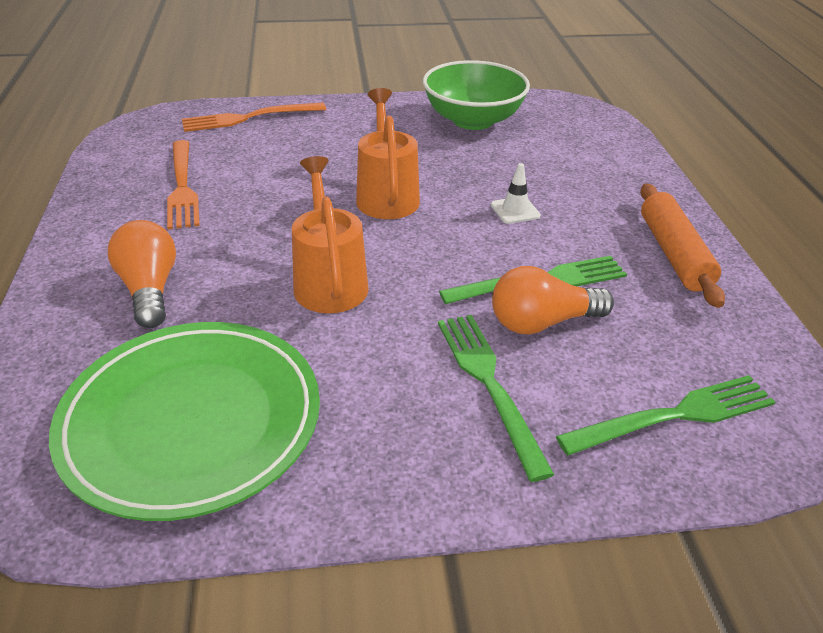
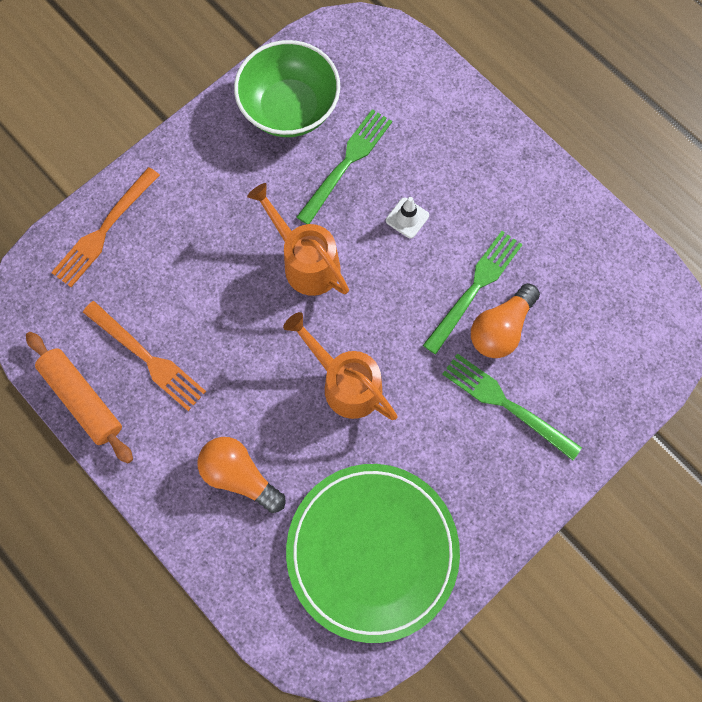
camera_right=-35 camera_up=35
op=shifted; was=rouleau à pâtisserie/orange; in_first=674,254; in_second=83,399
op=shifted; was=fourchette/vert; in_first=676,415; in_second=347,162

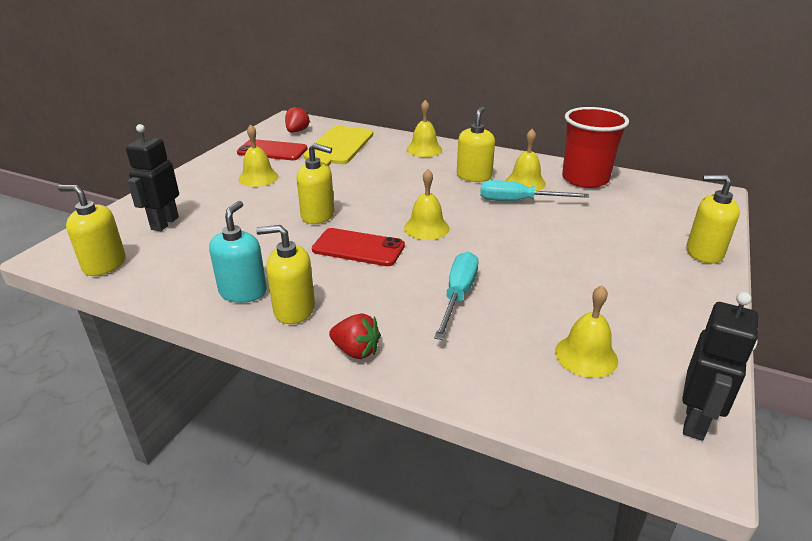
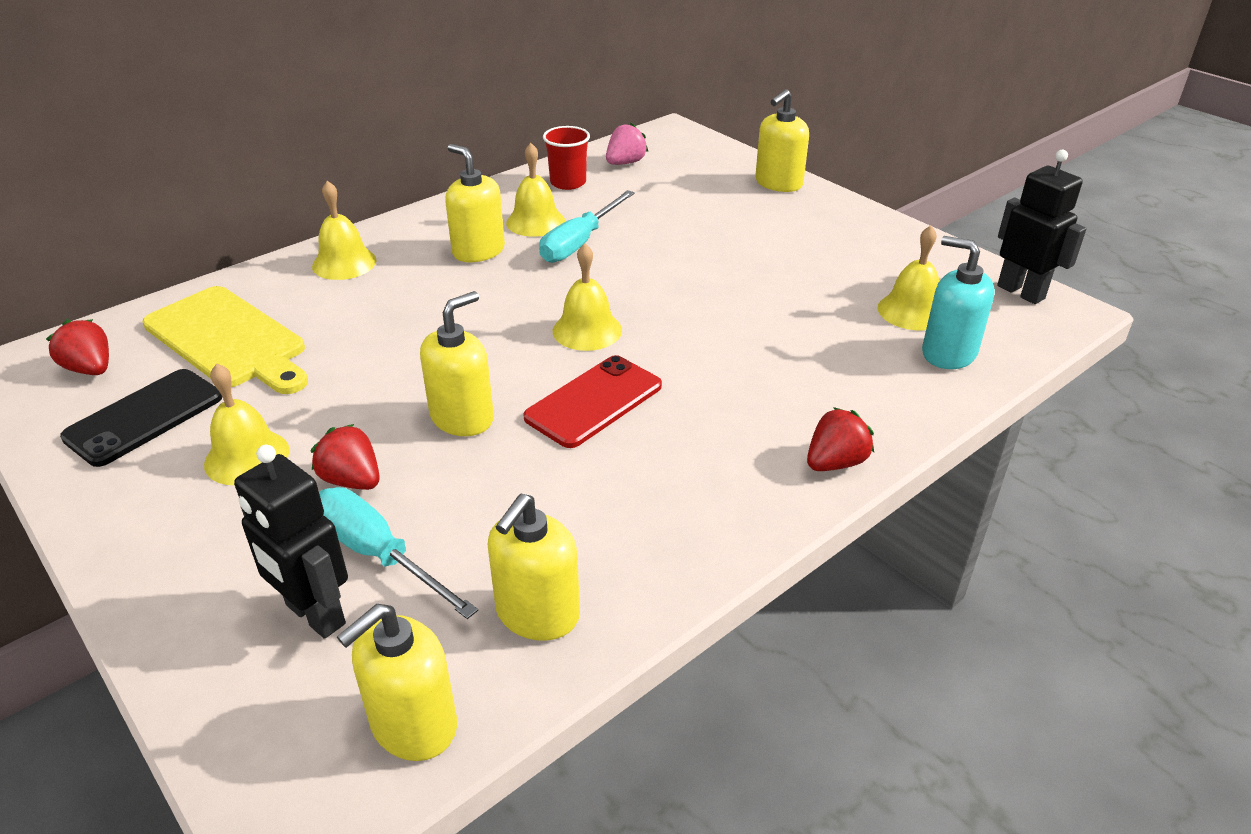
camera_right=-65 camera_up=5
op=repainted; was=téléphone/rouge; now=téléphone/noir; in_first=272,151; in_second=144,417
op=new; now=fraise/rouge; in_second=352,480
op=shifted; was=tournevis/turquoise; in_first=458,295; in_second=378,554
op=shifted; was=distributeur de savon/jaune; in_first=294,310; in_second=537,614
op=scaled; was=gobelet/rouge; in_first=585,179; in_second=568,183; ratio=0.56
op=new; now=fraise/rose; in_second=625,163
op=shifted; was=distributeur de savon/turquoise; in_first=243,292; in_second=948,353

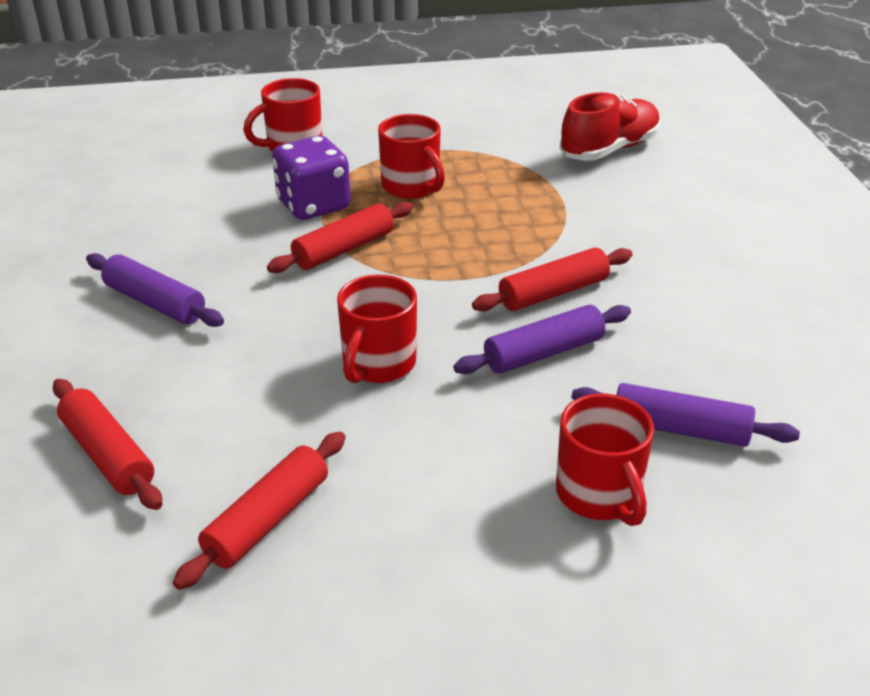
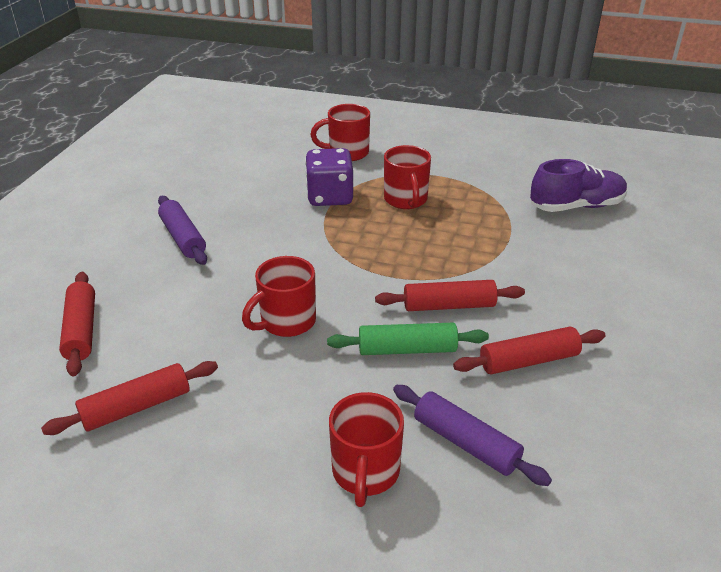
camera_right=25 camera_up=0
op=repainted; was=rouleau à pâtisserie/violet; now=rouleau à pâtisserie/vert; in_first=543,353; in_second=407,349
op=shifted; was=rouleau à pâtisserie/rouge; in_first=343,249; in_second=528,360
op=repainted; was=chaussure/rouge; now=chaussure/violet; in_first=609,149; in_second=576,206

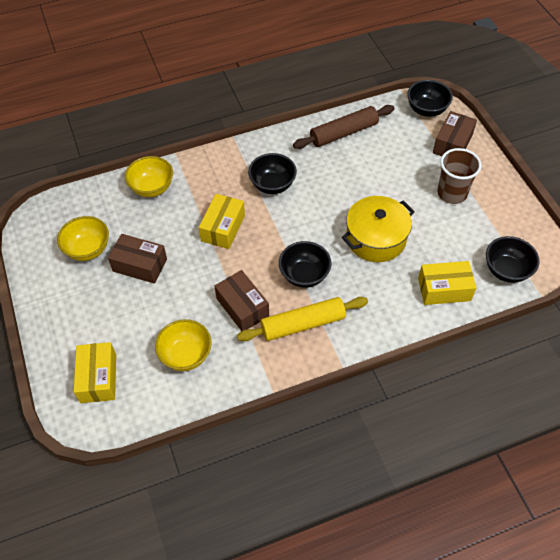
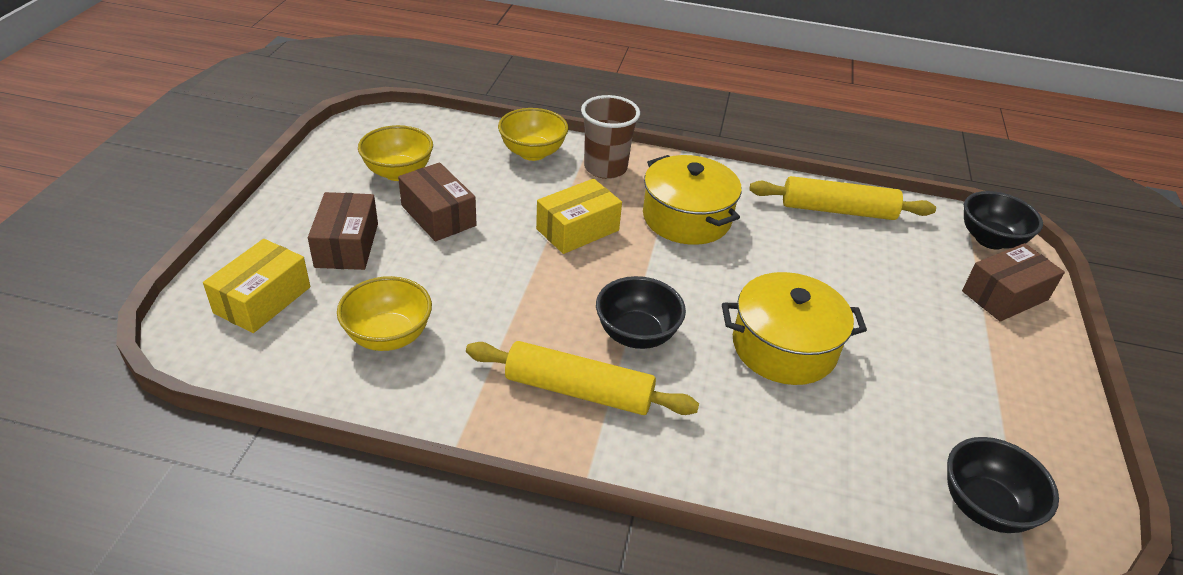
camera_right=30 camera_up=-15
op=shifted; was=boîte/marron; in_first=242,307; in_second=347,245
op=shifted; was=gobelet/marron; in_first=452,193; in_second=605,168
op=swapped; was=bol/noir; now=marmite/jaune; in_first=272,185; in_second=686,218
op=repainted; was=rouleau à pâtisserie/marron; now=rouleau à pâtisserie/jaune; in_first=343,133; in_second=837,210
op=gone; was=boîte/jaune; in_first=444,289

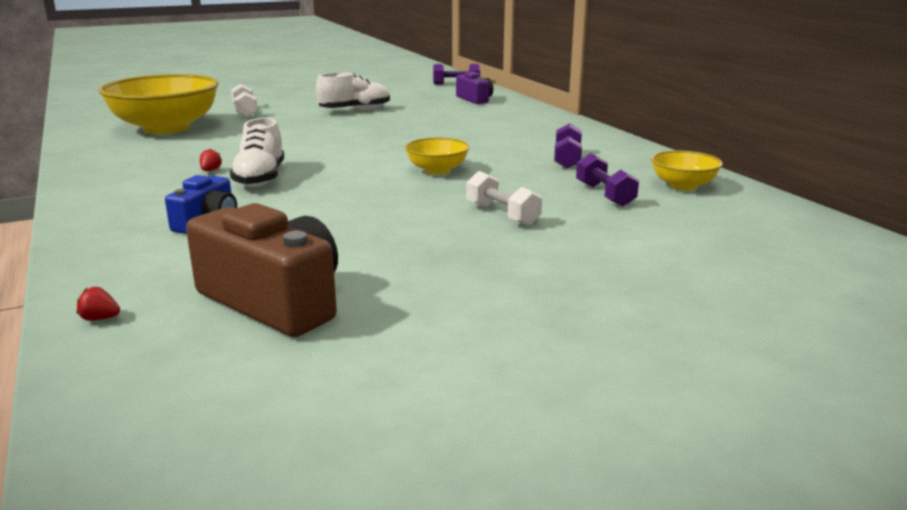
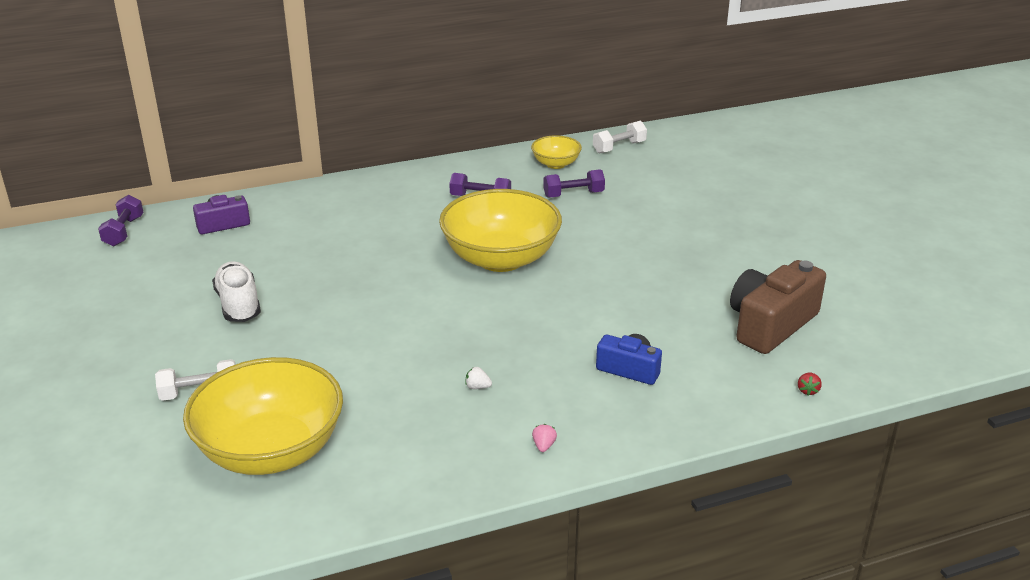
camera_right=-85 camera_up=10
op=scaled; was=bol/jaune; in_first=437,170; in_second=500,259; ratio=2.07
op=repainted; was=fraise/rouge; now=fraise/blanc; in_first=210,170; in_second=477,387
op=new; now=fraise/rose; in_second=544,446
op=shifted; was=haltère/blanc; in_first=502,214; in_second=619,147
op=gone; was=chaussure/blanc; in_first=260,178

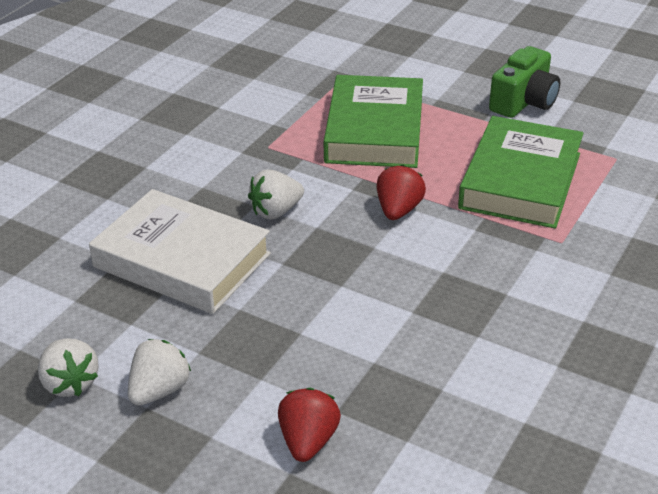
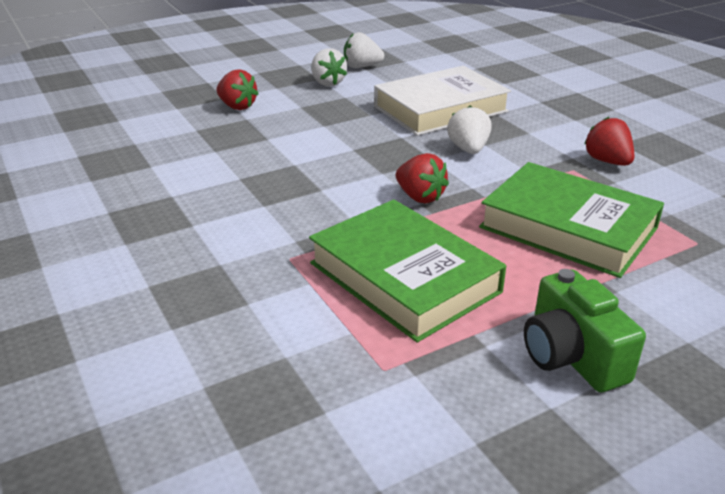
camera_right=120 camera_up=-5
op=new; now=fraise/rouge; in_second=607,161

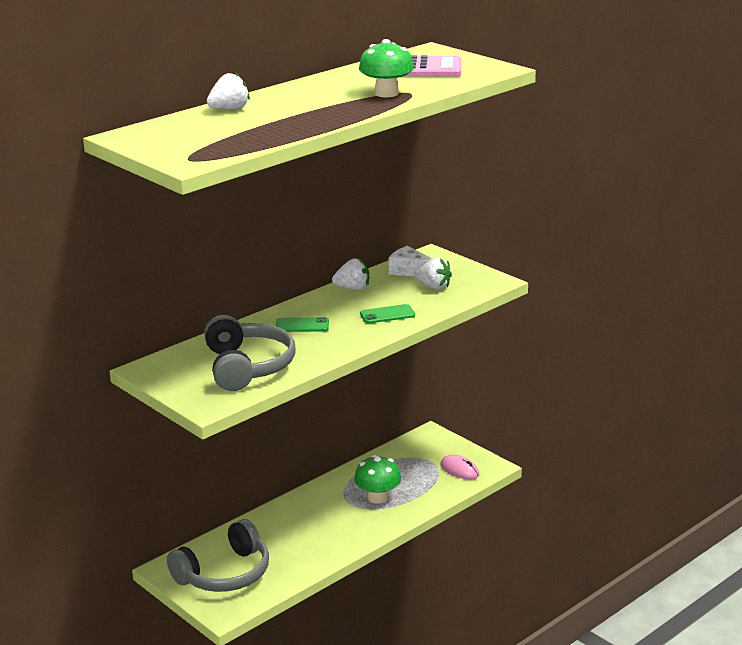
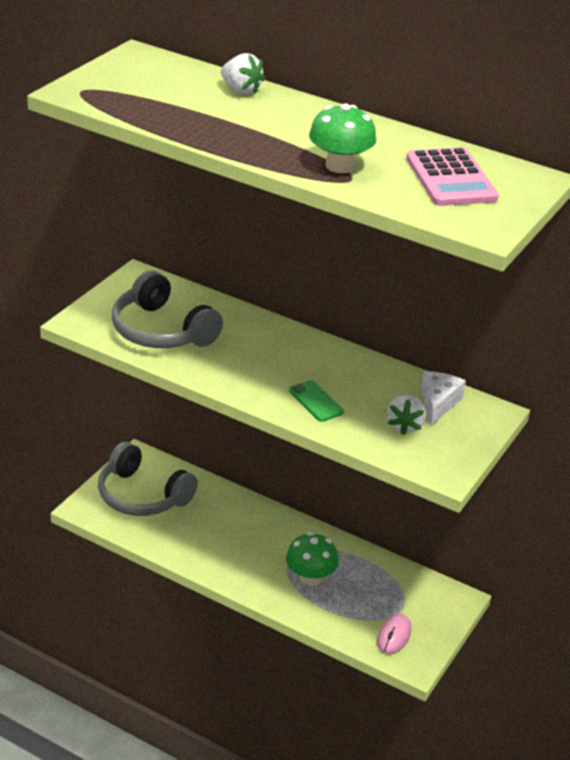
camera_right=70 camera_up=10
op=rotated; was=casque audio/gris; in_first=247,367; in_second=161,331; clockwise=75
op=gone; was=téléphone/vert; in_first=302,325
op=gone; was=fraise/blanc; in_first=353,288

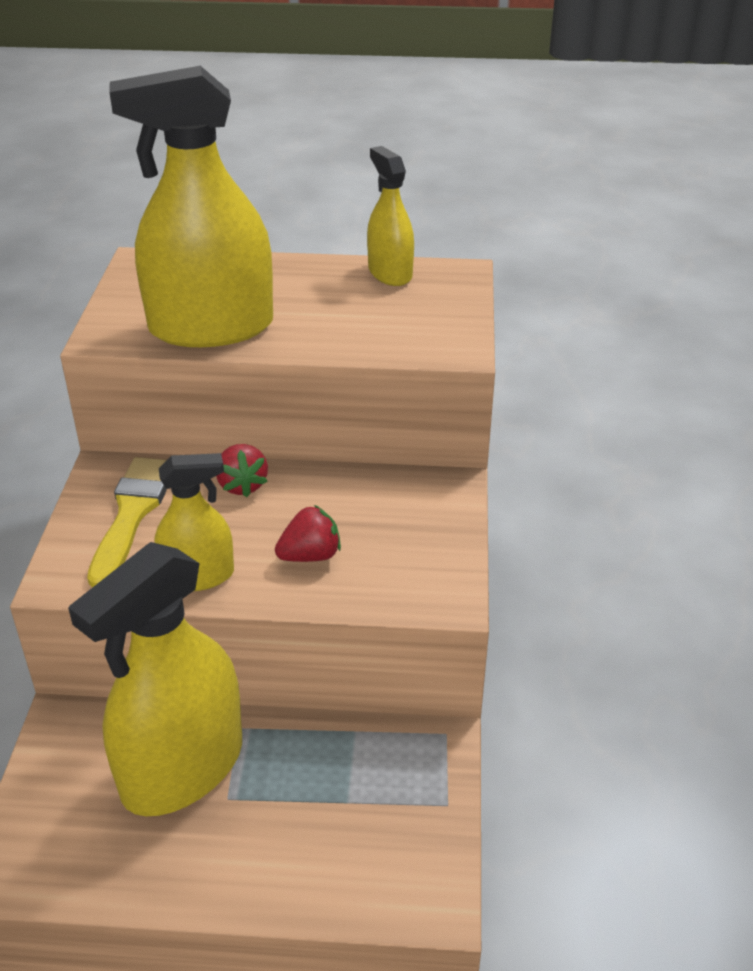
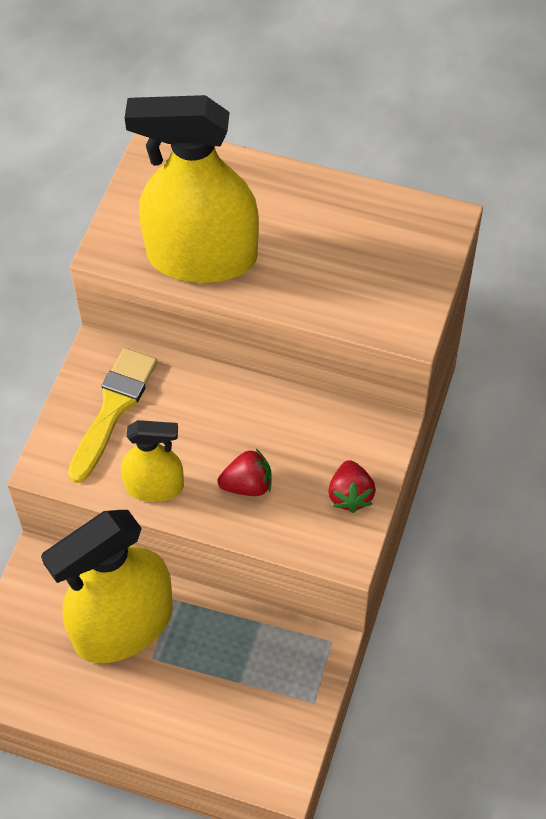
camera_right=15 camera_up=20
op=shifted; was=fraise/rouge; in_first=242,485; in_second=350,495
op=gone; was=vaporisateur/jaune; in_first=390,273

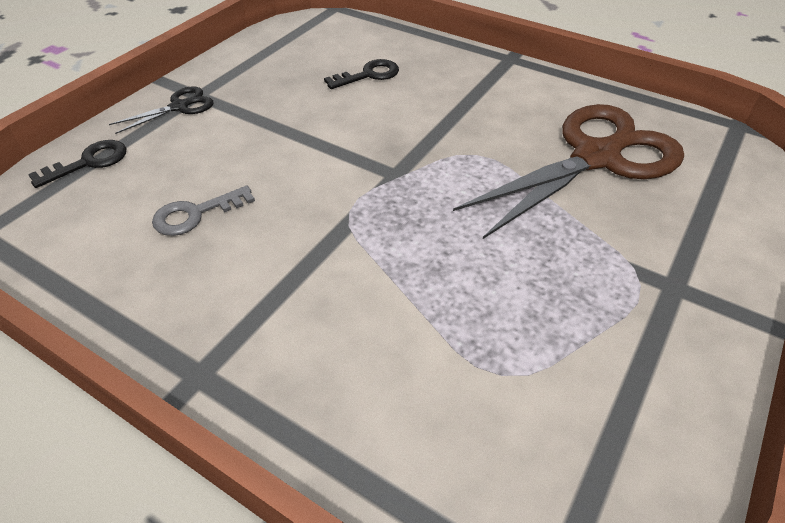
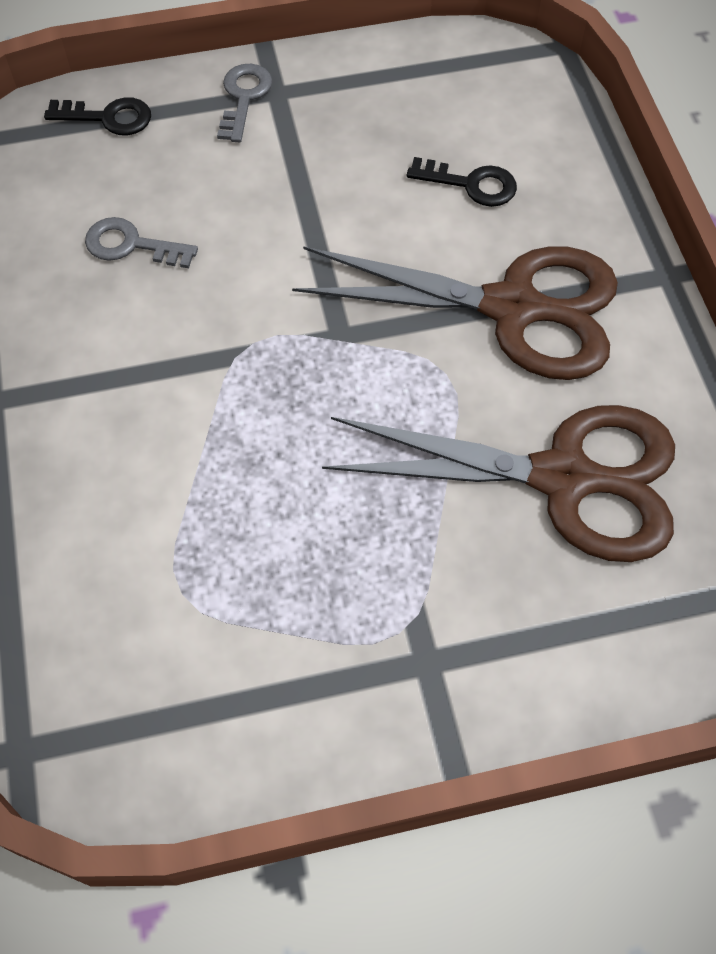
camera_right=45 camera_up=15
op=swapped; was=ciseaux/noir; now=clé/gris; in_first=179,107; in_second=244,98
op=new; now=ciseaux/marron; in_second=512,308

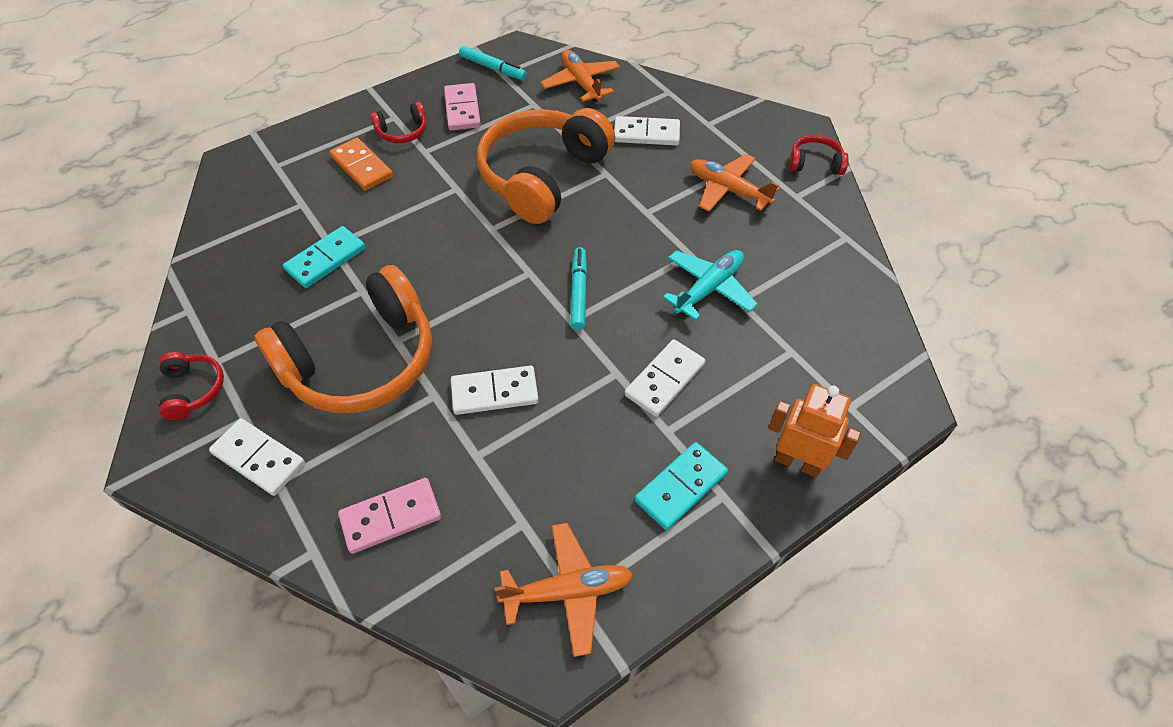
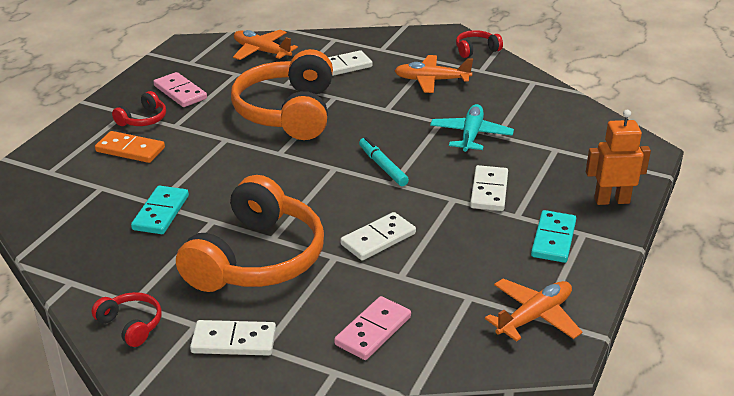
camera_right=-30 camera_up=-20
op=gone; was=feutre/turquoise; in_first=493,68

